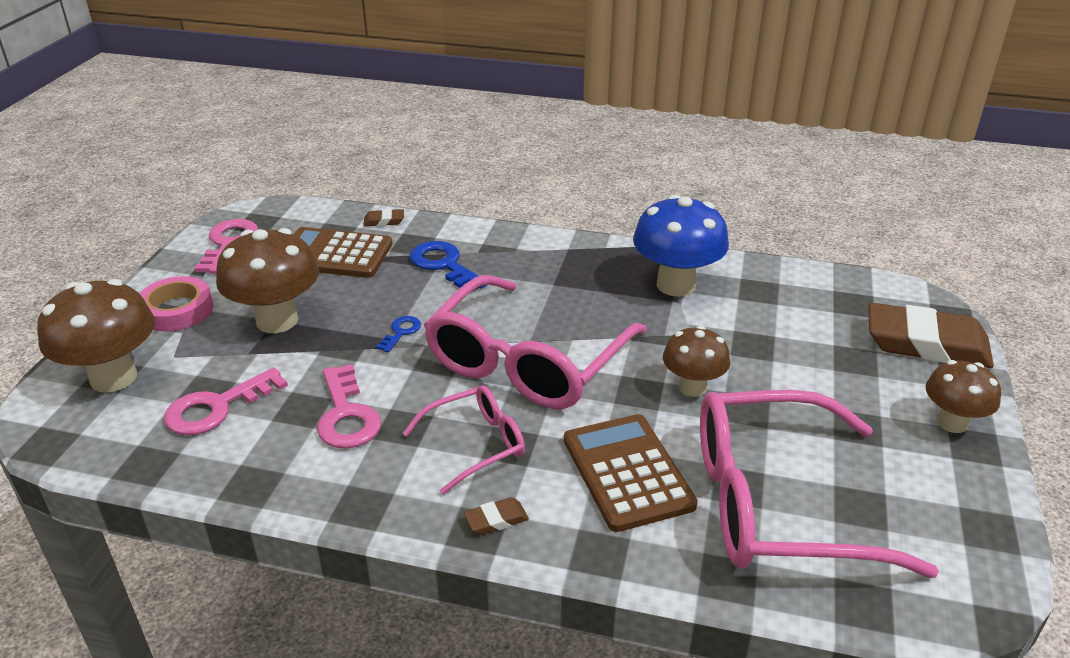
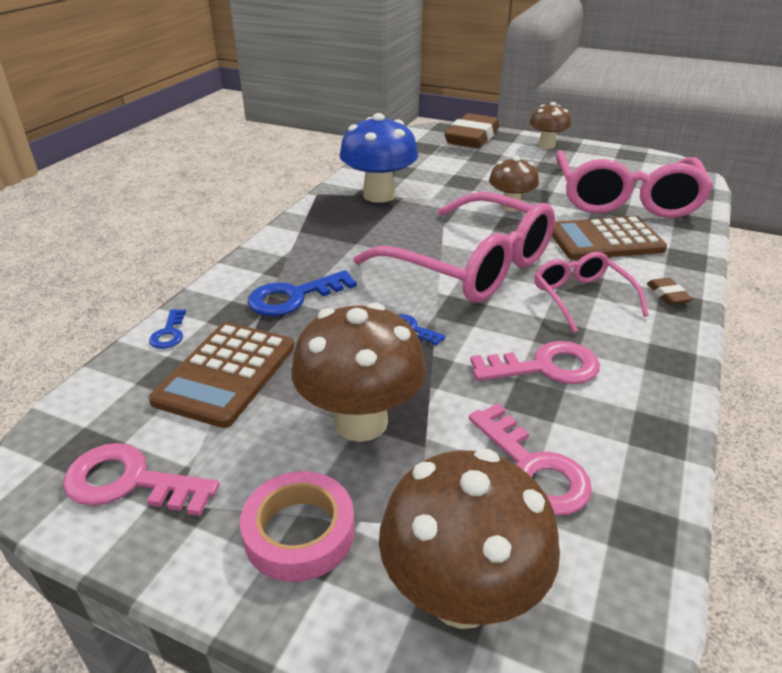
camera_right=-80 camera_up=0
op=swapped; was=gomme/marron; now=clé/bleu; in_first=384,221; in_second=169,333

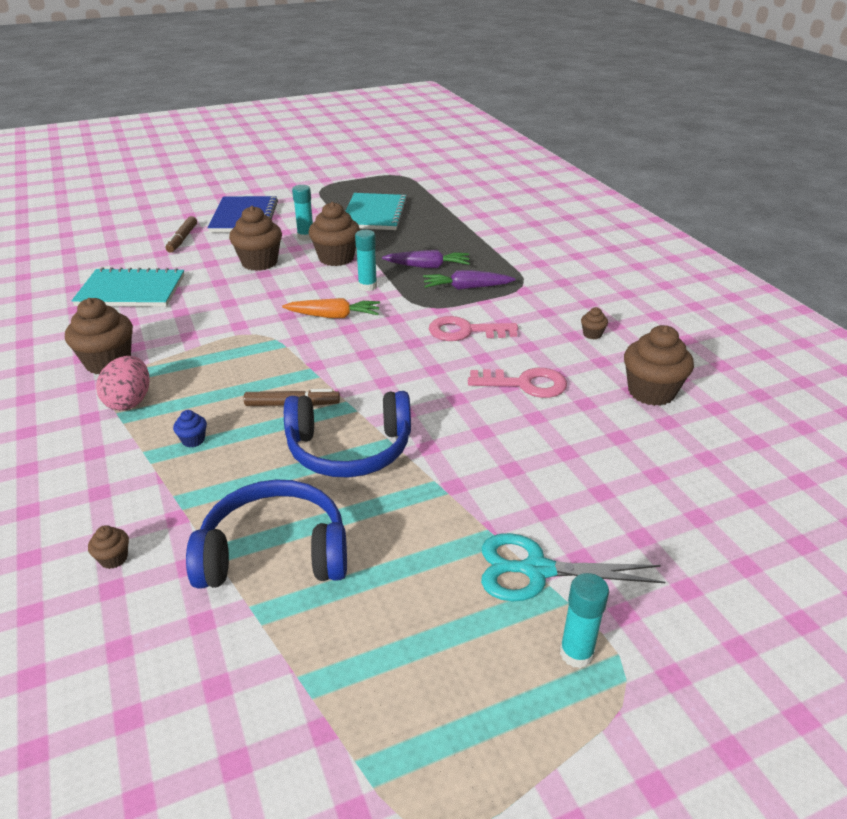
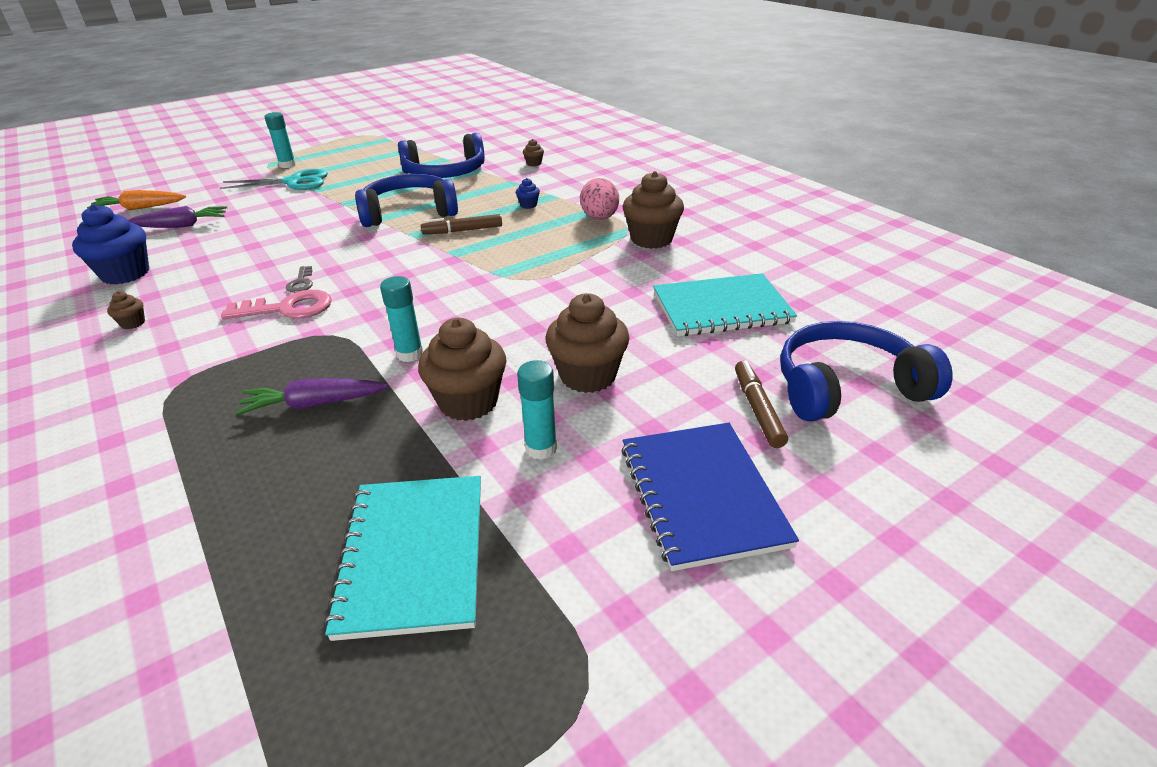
camera_right=170 camera_up=0
op=repainted; was=muffin/marron; now=muffin/bleu; in_first=651,392; in_second=125,274
op=shifted; was=carotte/orange; in_first=334,316; in_second=140,208
op=shifted; was=carotte/violet; in_first=466,288; in_second=182,226
op=new; now=clé/gris; in_second=301,282
op=new; now=casque audio/bleu; in_second=847,387
op=gone; was=clé/rose; in_first=525,384

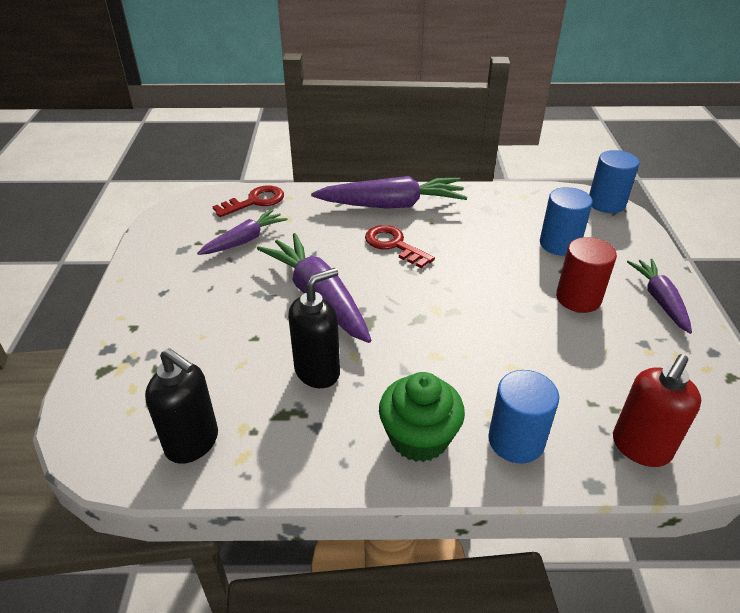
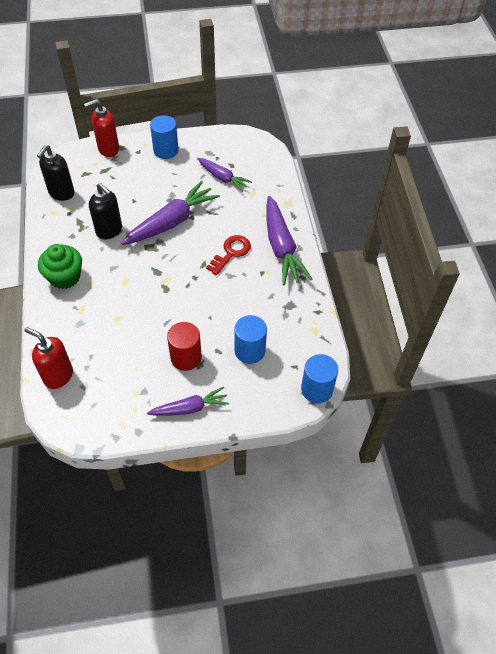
camera_right=80 camera_up=15
op=new; now=distributeur de savon/rouge; in_second=108,149
op=shifted; was=cylindre/bleu; in_first=516,440; in_second=166,150
op=gone; was=clé/rouge; in_first=255,201

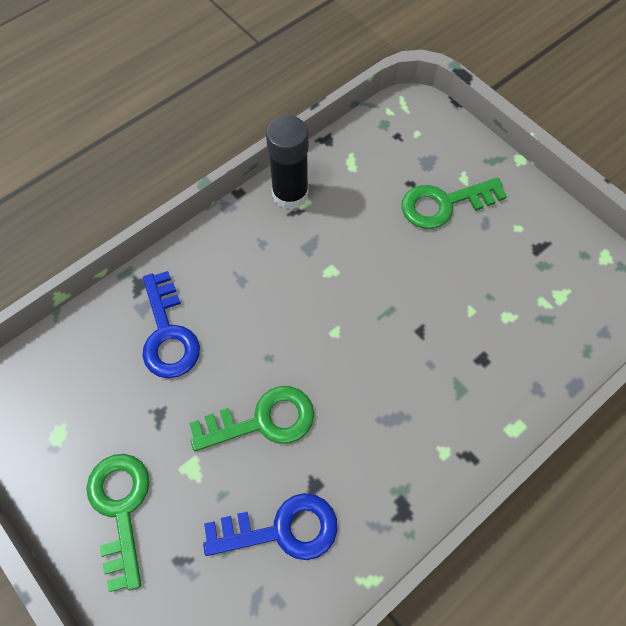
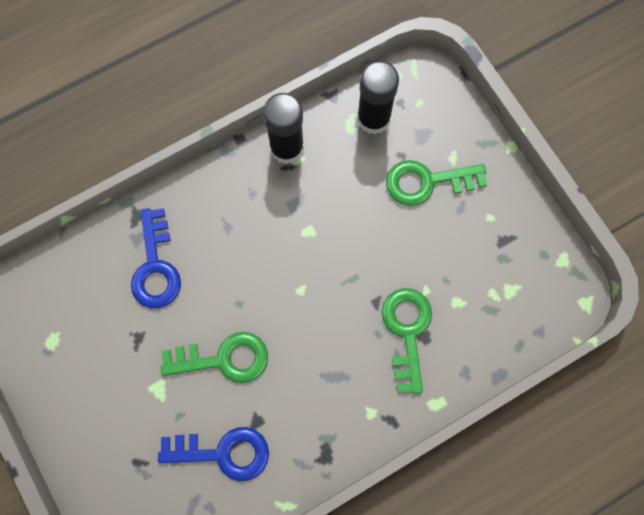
camera_right=10 camera_up=10
op=new; now=bâton de colle/noir; in_second=373,119
op=shifted; was=clé/vert; in_first=120,508; in_second=407,331

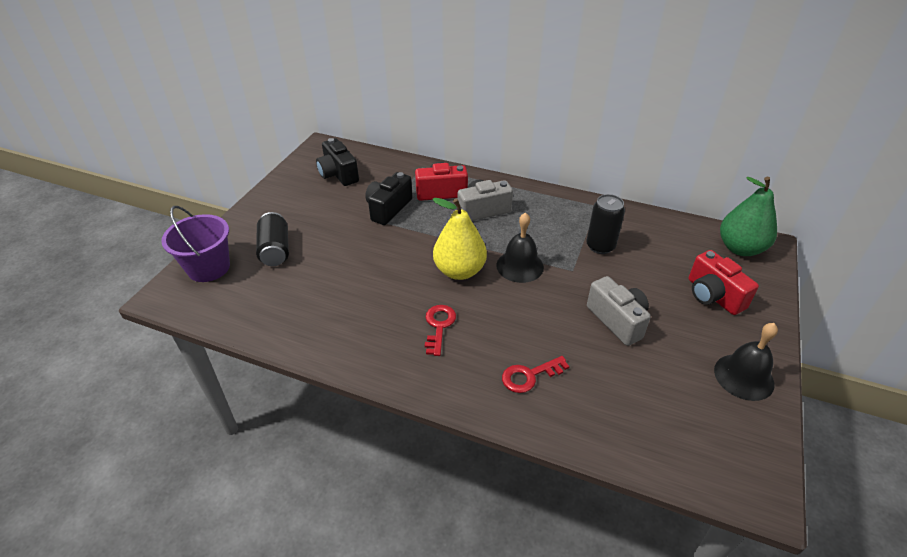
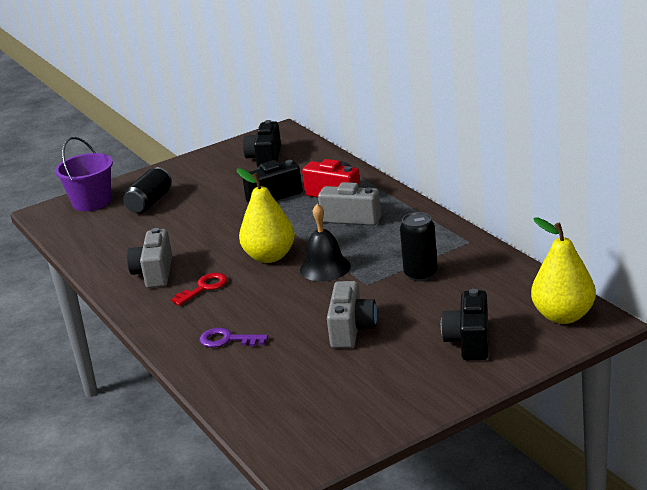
camera_right=40 camera_up=-15
op=new; now=appareil photo/gris; in_second=154,273
op=repainted; was=clé/rouge; now=clé/violet; in_first=529,376; in_second=227,340
op=repainted; was=appareil photo/rouge; now=appareil photo/noir; in_first=713,296; in_second=469,341
op=repainted; was=poire/vert; now=poire/jaune; in_first=740,248; in_second=563,316
op=gone; was=cloche/noir; in_first=743,376

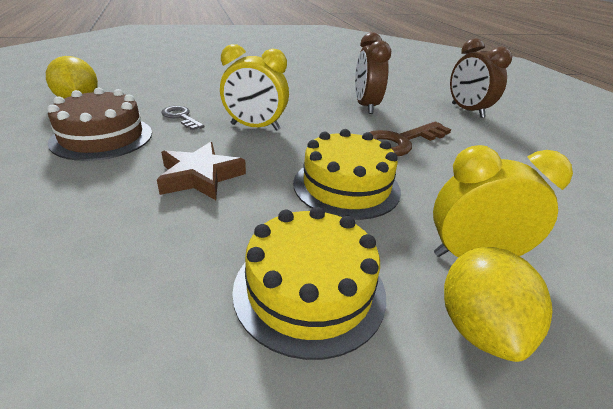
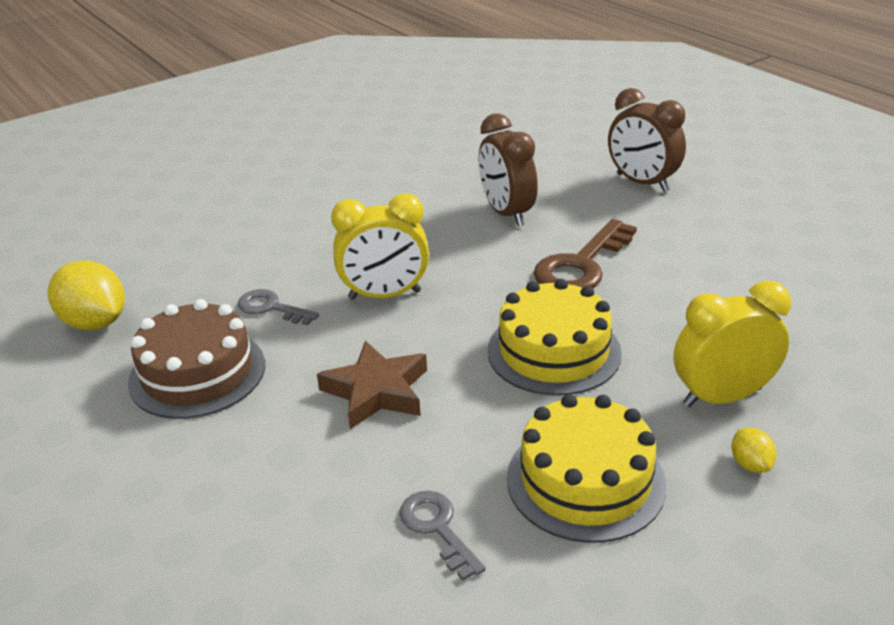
camera_right=-15 camera_up=0
op=new; now=clé/gris; in_second=437,528
op=scaled; was=citron/jaune; in_first=479,327; in_second=750,464; ratio=0.48

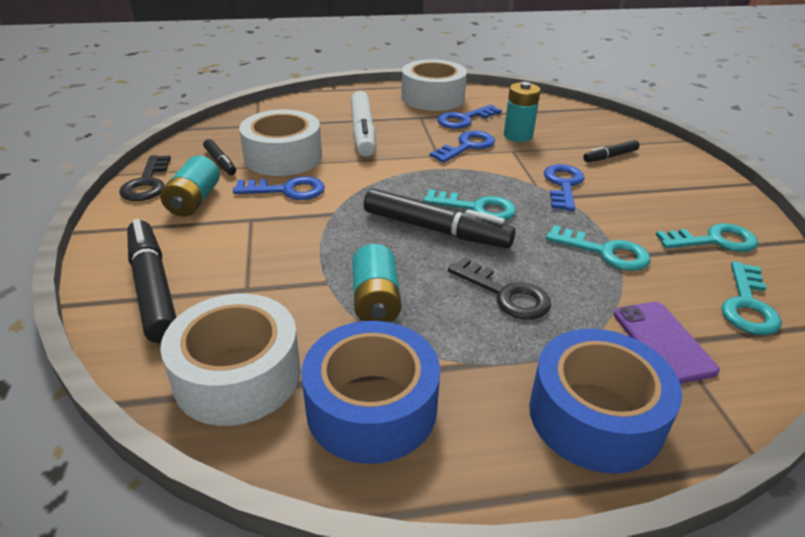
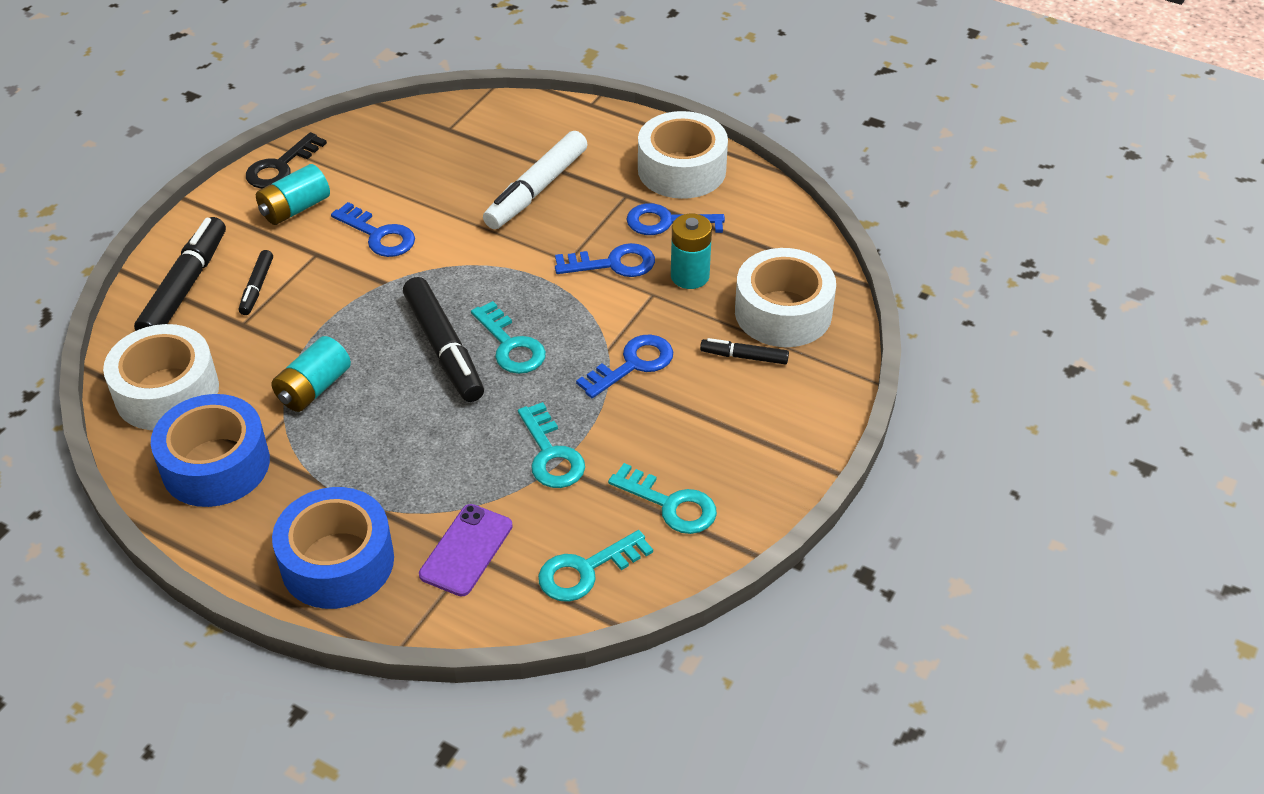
camera_right=40 camera_up=10
op=shifted; was=feutre/noir; in_first=220,162; in_second=257,287
op=shifted; was=ruban adhésif/blanc; in_first=283,157; in_second=783,312
op=gone; was=clé/noir; in_first=505,294

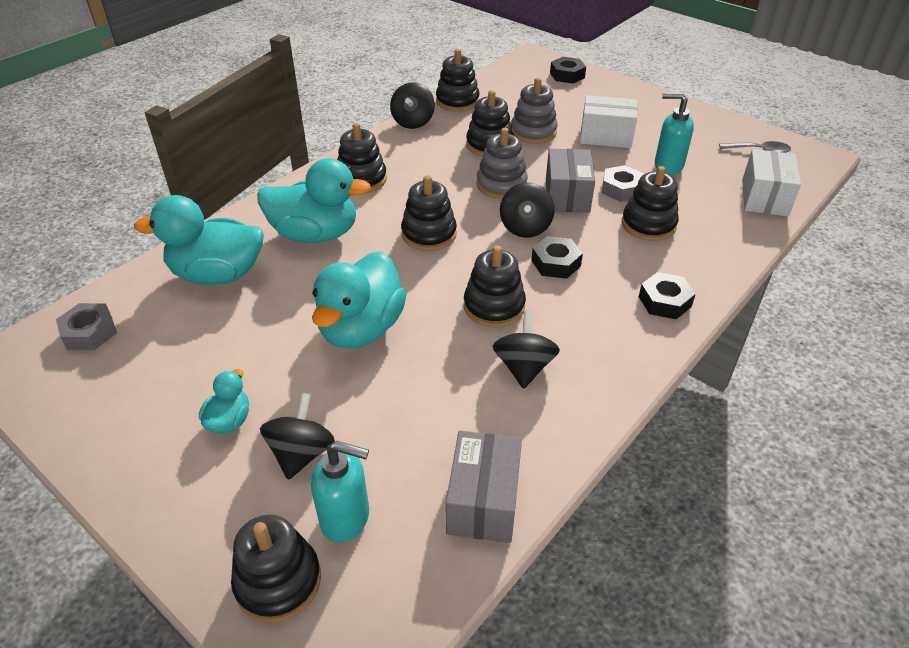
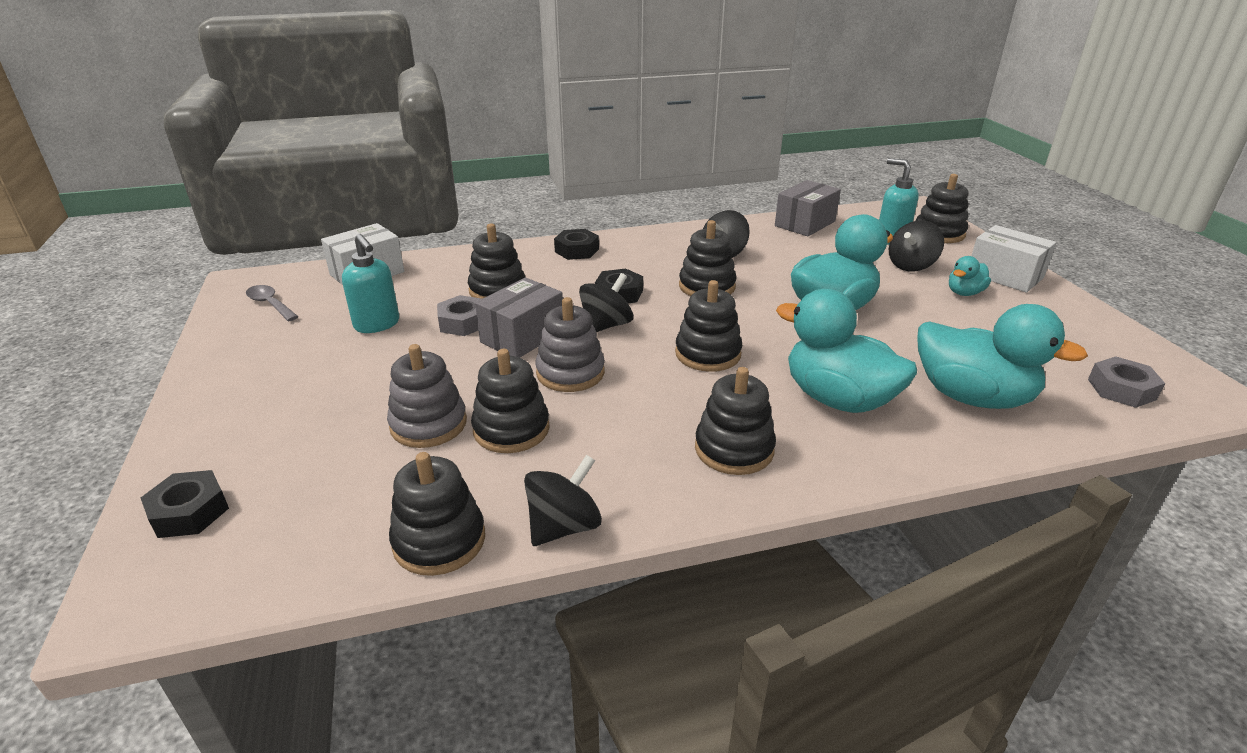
camera_right=-145 camera_up=-10
op=shifted; was=boîte/blanc; in_first=606,136; in_second=1004,275

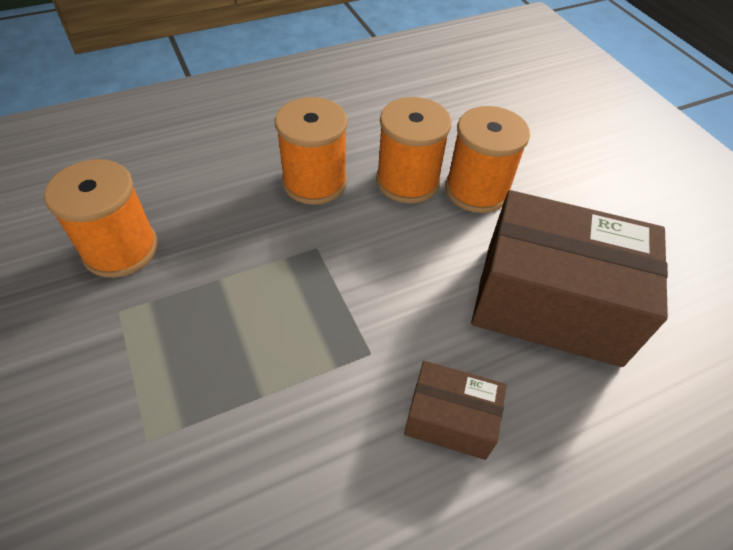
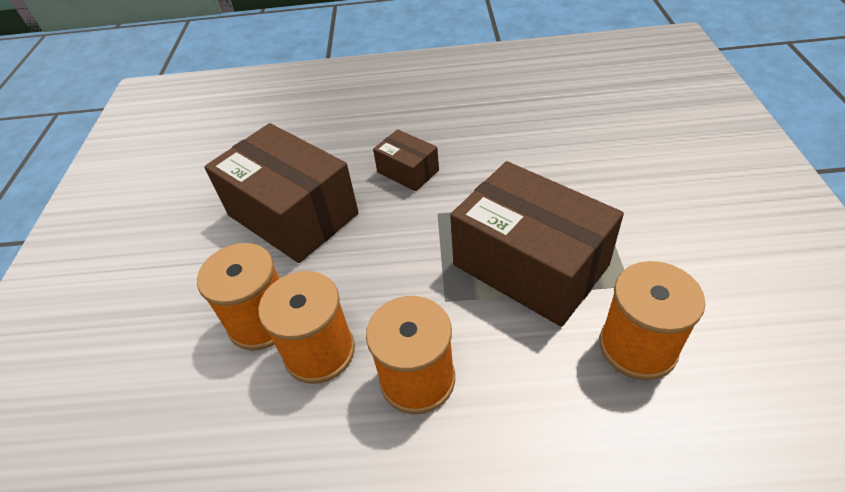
camera_right=-150 camera_up=-5
op=new; now=boîte/marron; in_second=530,265

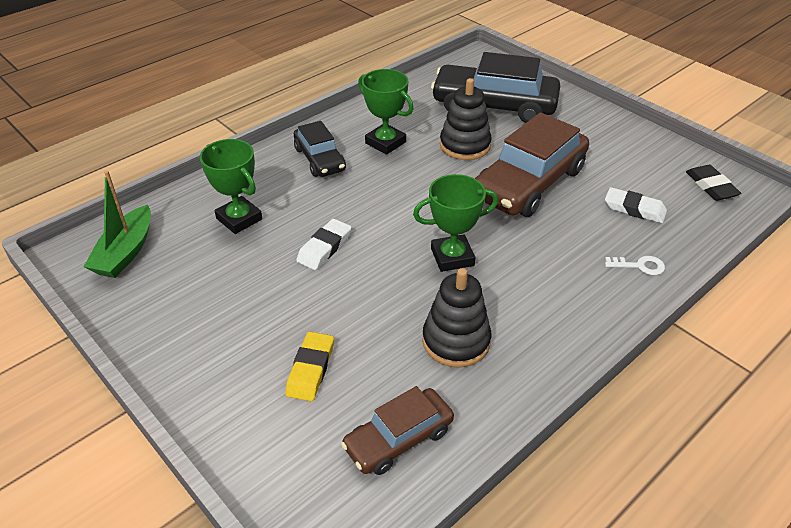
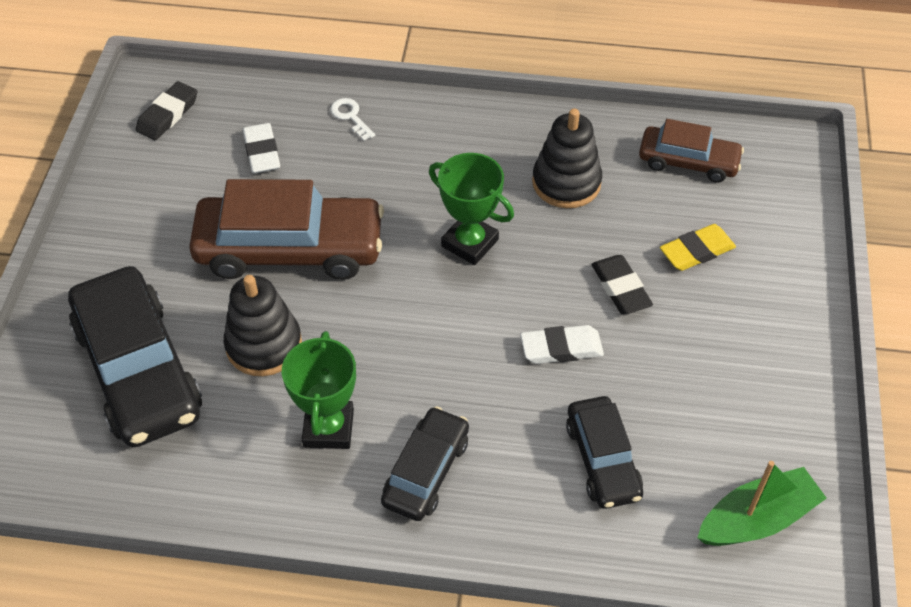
camera_right=-130 camera_up=10
op=swapped; was=trophée/vert; now=voiture/noir; in_first=239,219; in_second=602,460
op=new; now=gomme/noir; in_second=620,288

